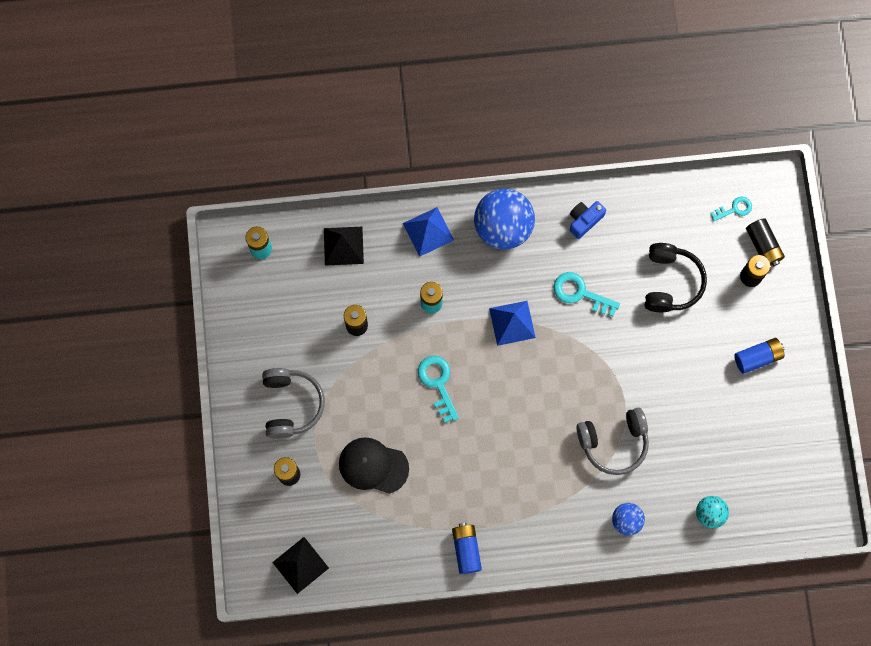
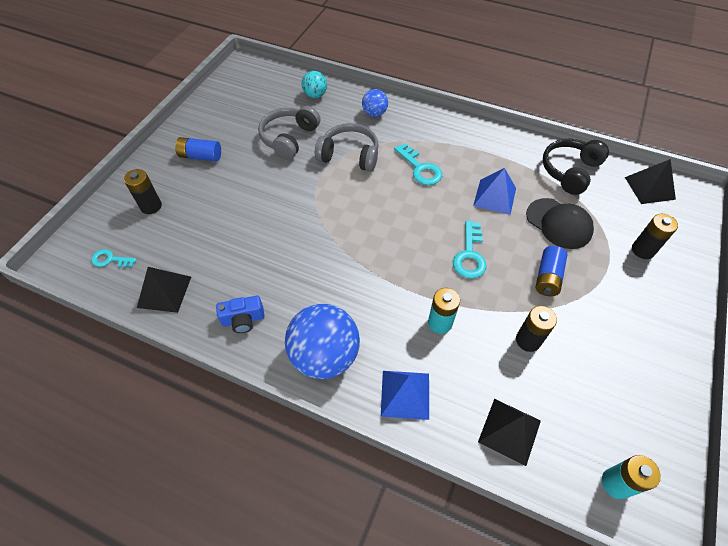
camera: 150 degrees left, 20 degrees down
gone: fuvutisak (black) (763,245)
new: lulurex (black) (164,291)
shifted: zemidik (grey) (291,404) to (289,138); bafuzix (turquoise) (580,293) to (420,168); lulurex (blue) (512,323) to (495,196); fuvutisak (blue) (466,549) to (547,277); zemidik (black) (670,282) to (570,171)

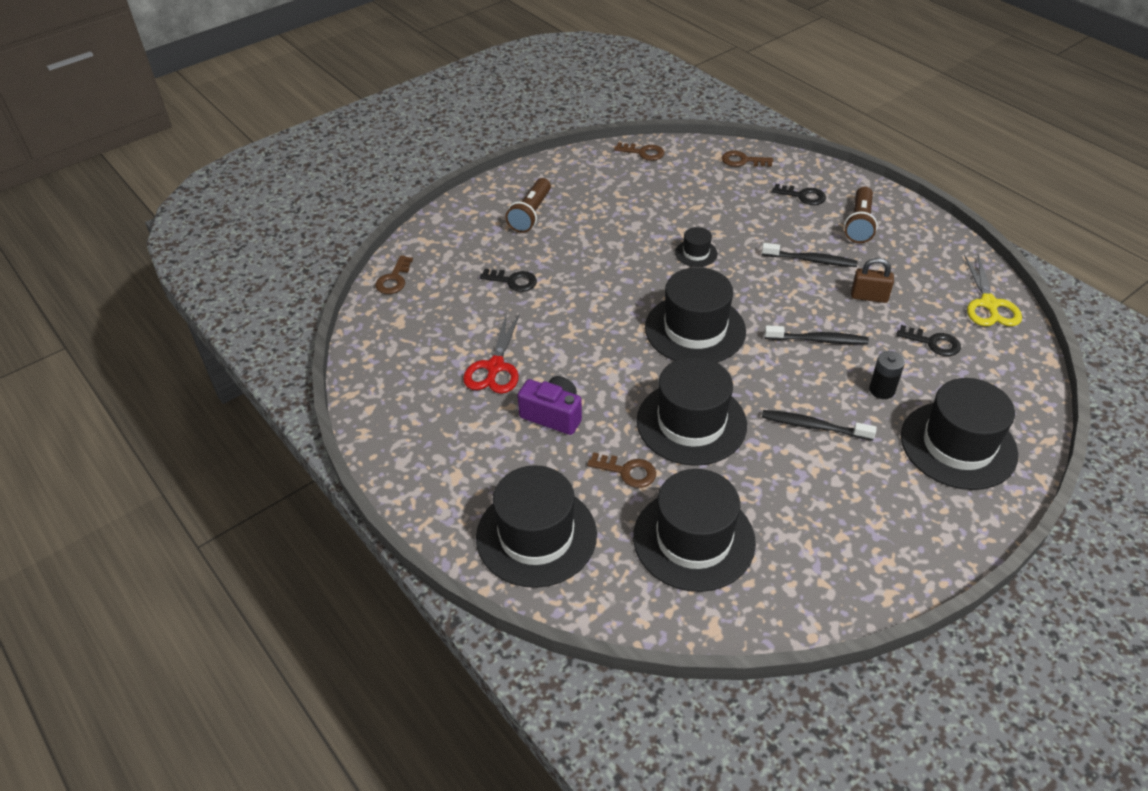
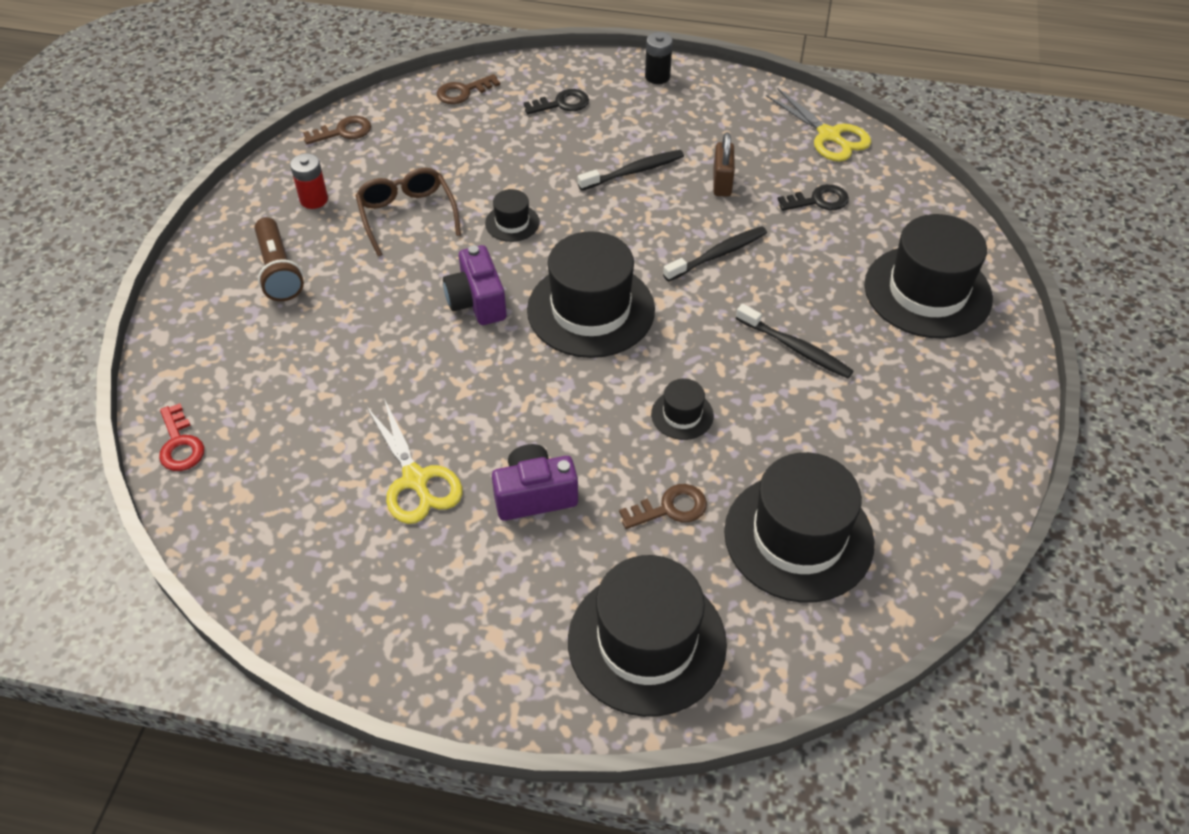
camera: 40 degrees left, 5 degrees up
gone: bafuzix (black) (513,281); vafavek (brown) (859,224)
new: fuvutisak (red) (314,199); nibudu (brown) (407,215); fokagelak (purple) (477,301)
shifted: fuvutisak (black) (882,390) to (657,76)
repainted: bafuzix (brown) (394,279) to bafuzix (red) (180,444); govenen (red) (495,367) to govenen (yellow) (415,480)
rotated: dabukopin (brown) (869,297) = (722,183) 60 degrees counterclockwise; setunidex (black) (814,426) = (795,348) 120 degrees counterclockwise
scaled: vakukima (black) (691,423) = (682,415) x0.45

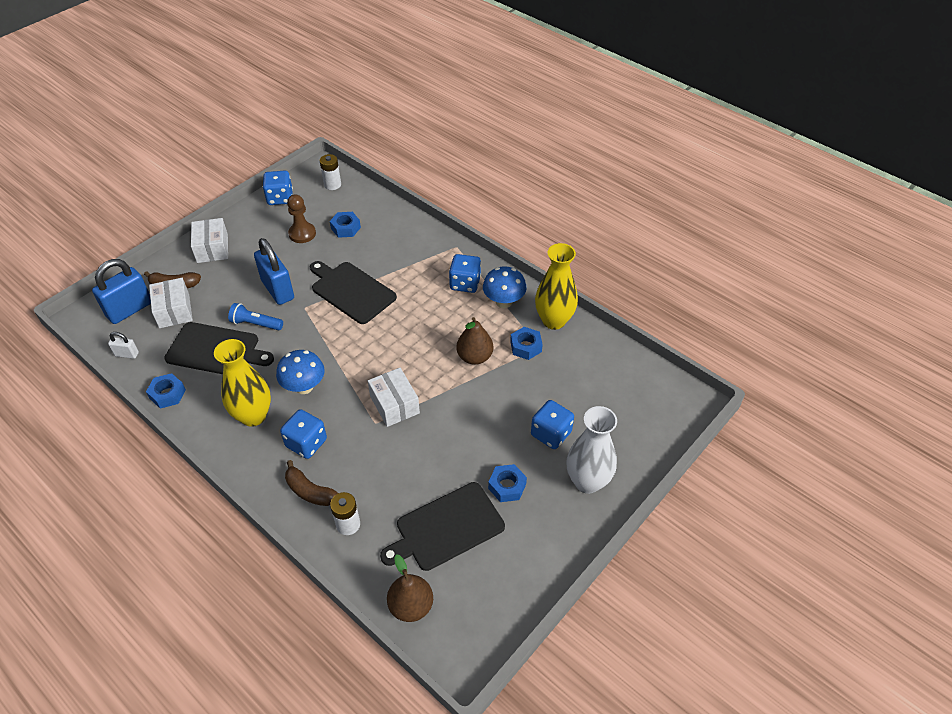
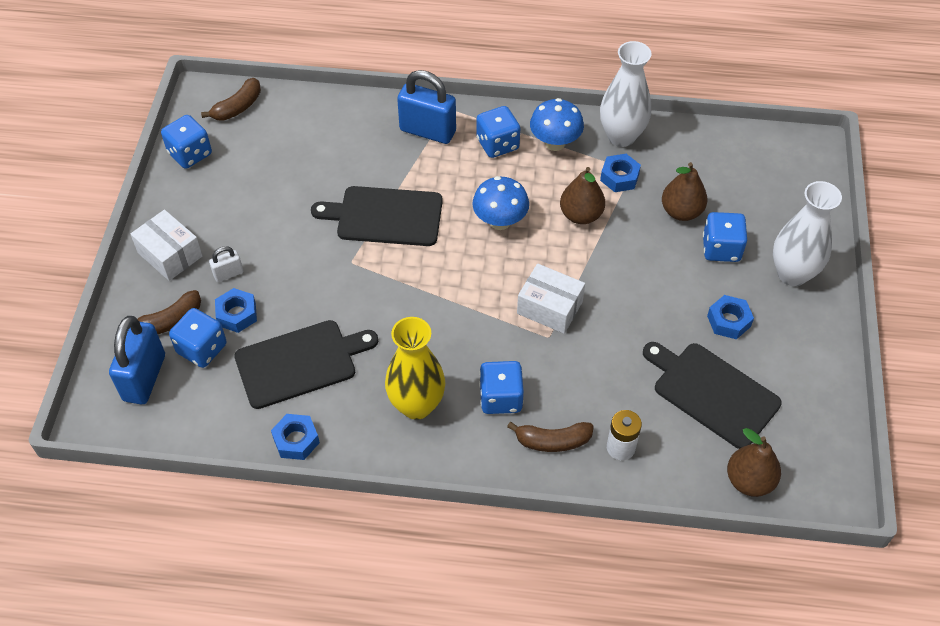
camera: 35 degrees left, 5 degrees up
gone: vafavek (blue) (256,324); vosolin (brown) (302,234)
new: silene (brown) (681,211)
shifted: dabukopin (white) (127,354) to (228,274); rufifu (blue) (346,228) to (237,314); dabukopin (blue) (278,290) to (427,131); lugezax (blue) (304,387) to (500,221)
swapped: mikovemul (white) (174,311) to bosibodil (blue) (202,349); fuvutisak (white) (332,184) to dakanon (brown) (238,107)
repainted: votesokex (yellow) (554,321) to votesokex (white) (621,136)
rotated: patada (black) (446,528) = (712,392) 105 degrees clockwise

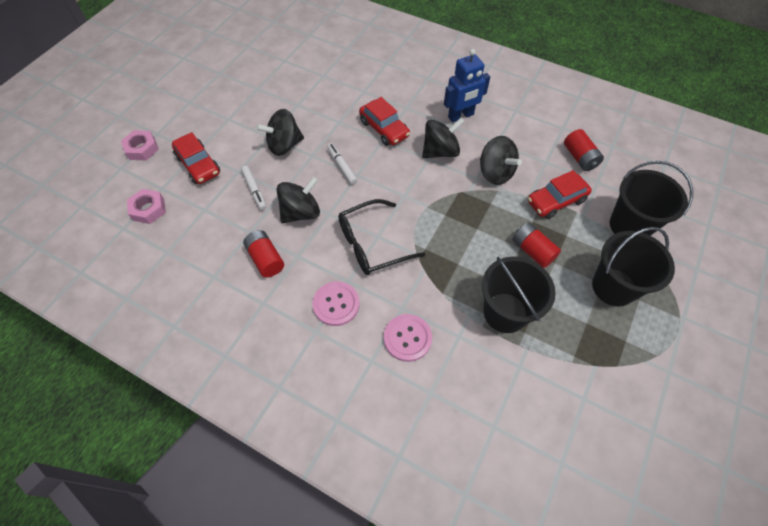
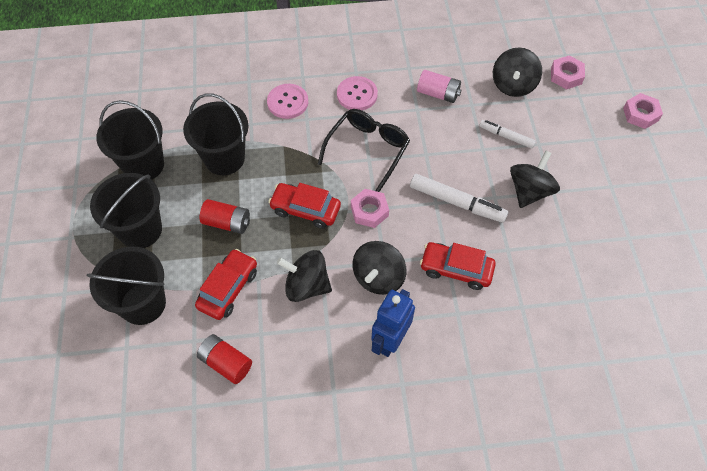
camera: 145 degrees right, 0 degrees up
new: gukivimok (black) (143,165); rufifu (pink) (369,211)
shifted: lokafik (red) (198,165) to (305,210); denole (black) (301,212) to (513,85)
repainted: fuvutisak (red) (265,259) to fuvutisak (pink) (438,94)
scaled: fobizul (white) (342,166) = (457,202) x1.65

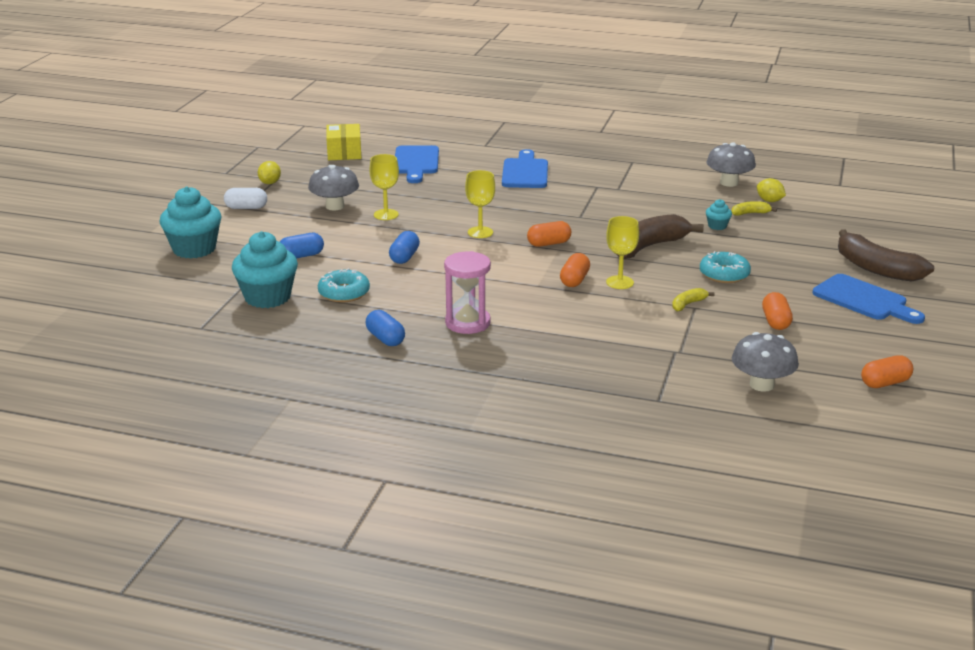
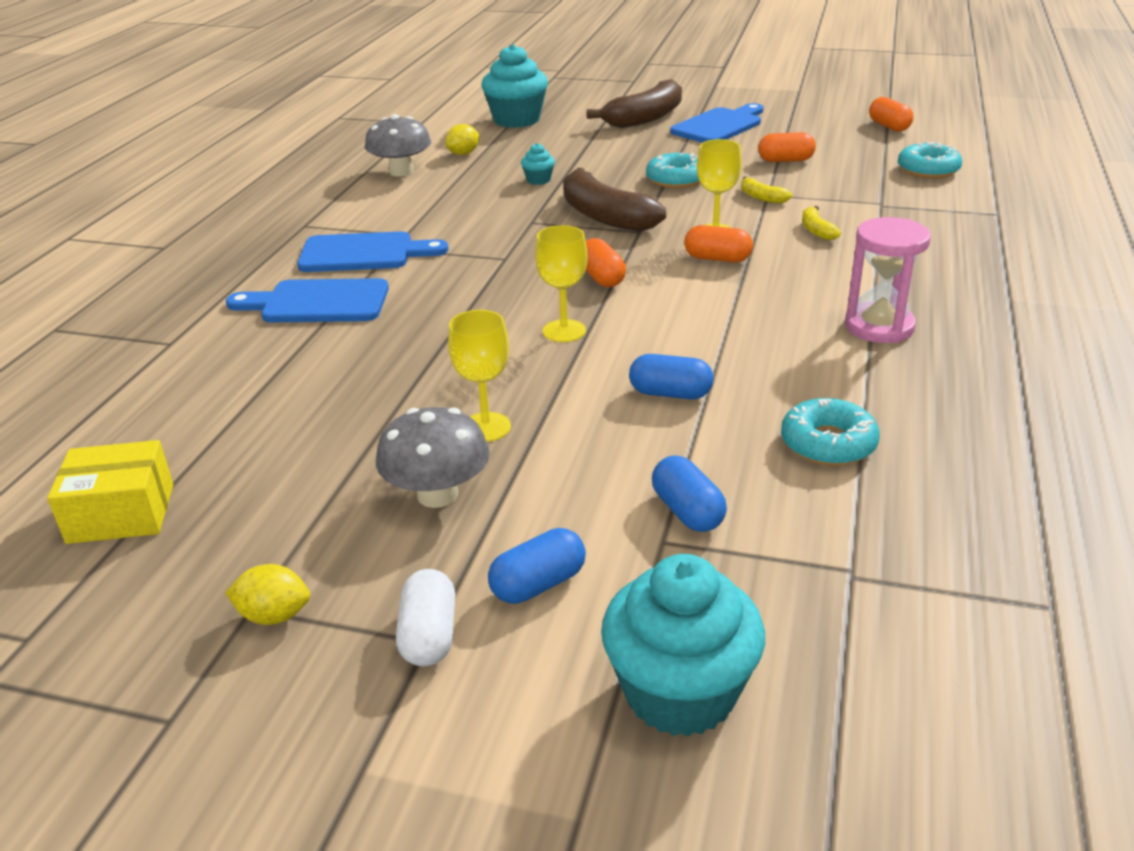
camera: 90 degrees left, 5 degrees up
shifted: patada (blue) (416,162) to (364,253); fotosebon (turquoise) (267,297) to (516,120); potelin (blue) (385,339) to (538,584); dakanon (yellow) (750,213) to (816,230)
swapped: lugezax (grey) (761,385) to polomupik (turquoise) (928,170)

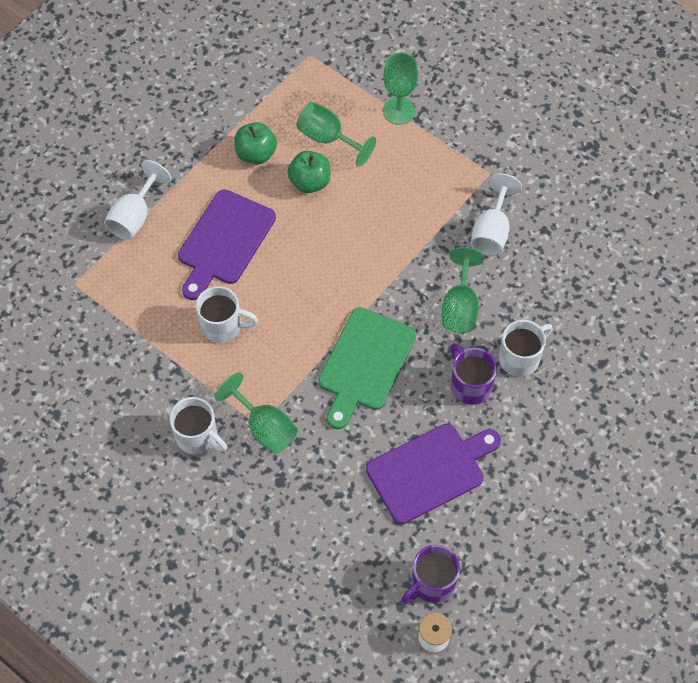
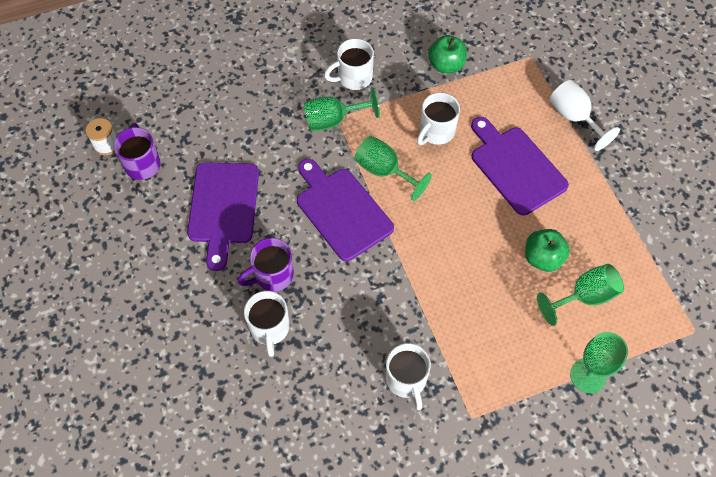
camera: 120 degrees right, 0 degrees up
shifted: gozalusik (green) (460,307) to (384,171); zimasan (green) (256,154) to (446,65)
swapped: gozalusik (white) (491,231) to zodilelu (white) (406,380)
repainted: patada (green) (365,363) to patada (purple) (341,211)
rotated: zodilelu (purple) (470,385) = (272,275) 150 degrees clockwise

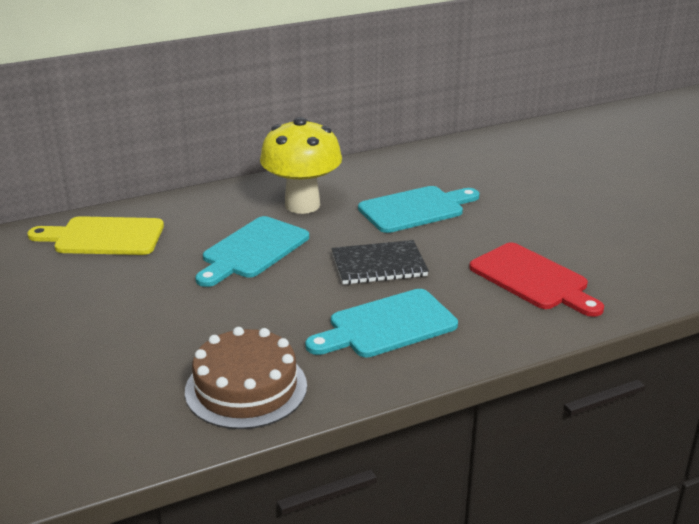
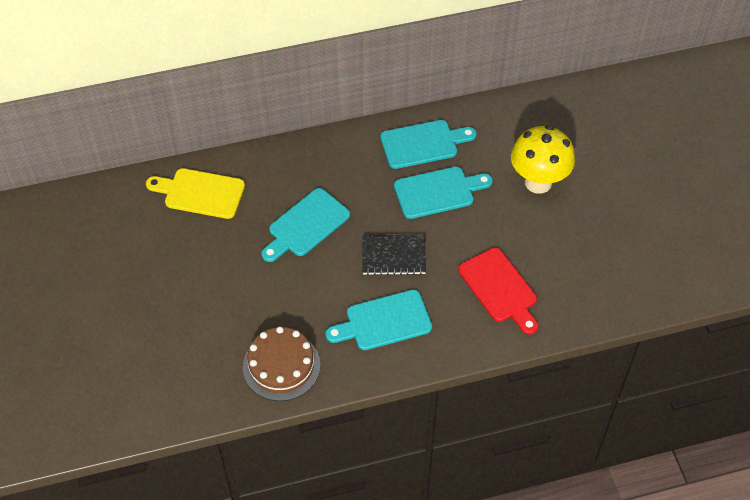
camera: 10 degrees right, 25 degrees up
new: patada (turquoise) (423,144)
shifted: lugezax (yellow) (302,205) to (538,182)

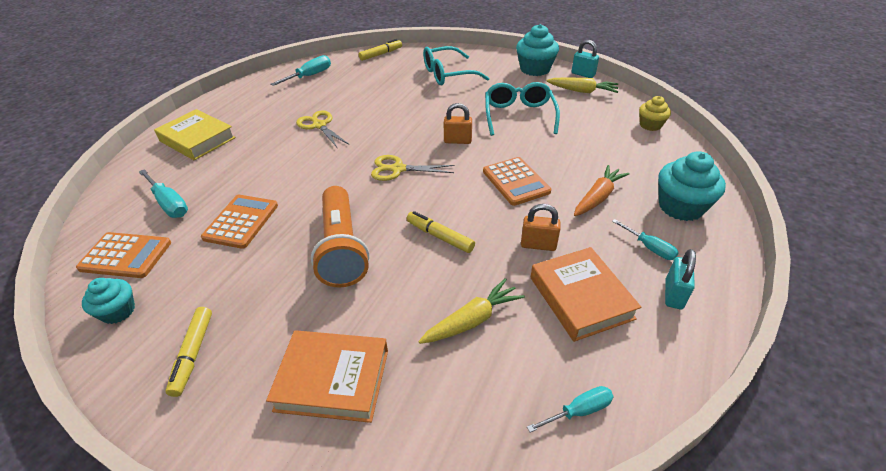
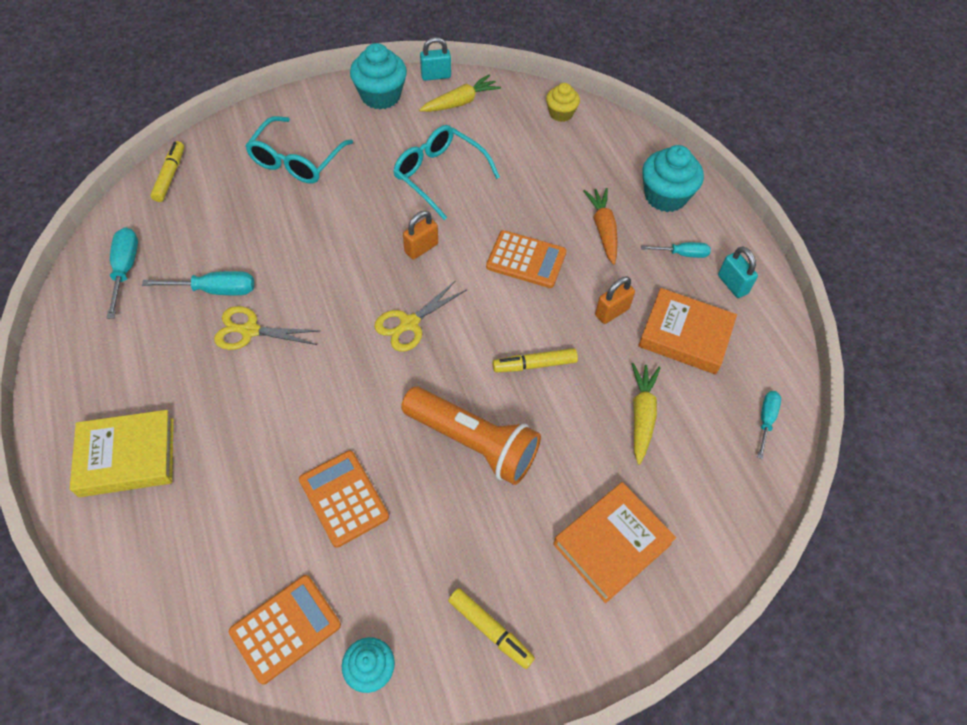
camera: 50 degrees left, 15 degrees up
shifted: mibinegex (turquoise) (169,204) to (215,290)

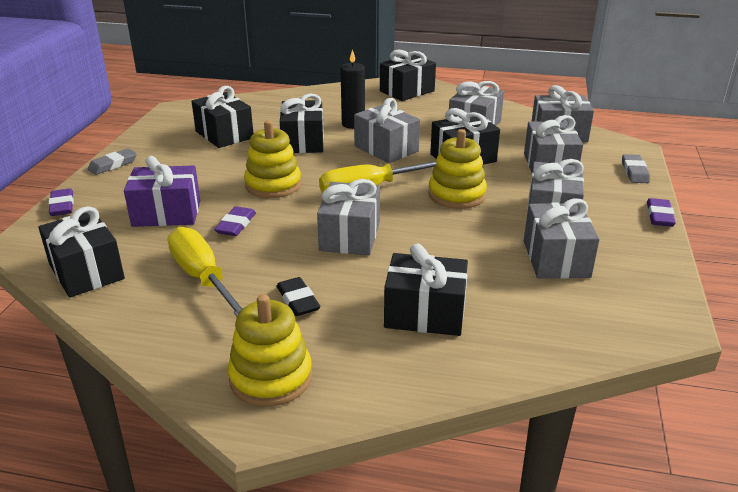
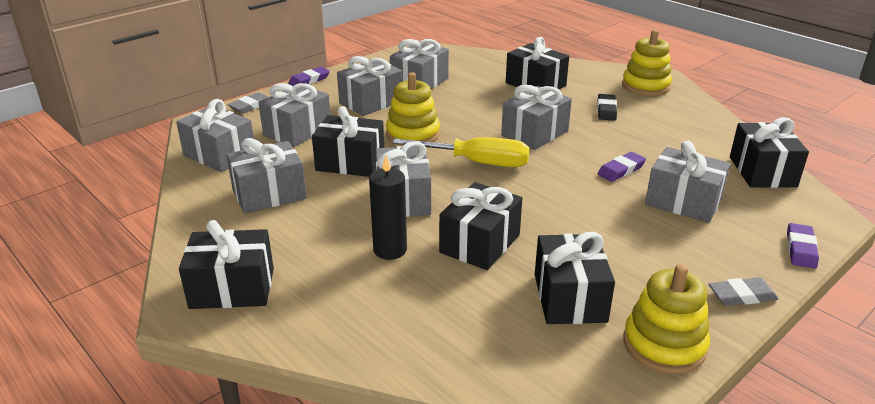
camera: 145 degrees left, 0 degrees up
gone: mibinegex (yellow) (203,278)
shifted: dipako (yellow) (273,185) to (664,345)
repainted: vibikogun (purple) (166,213) to vibikogun (grey) (683,202)

